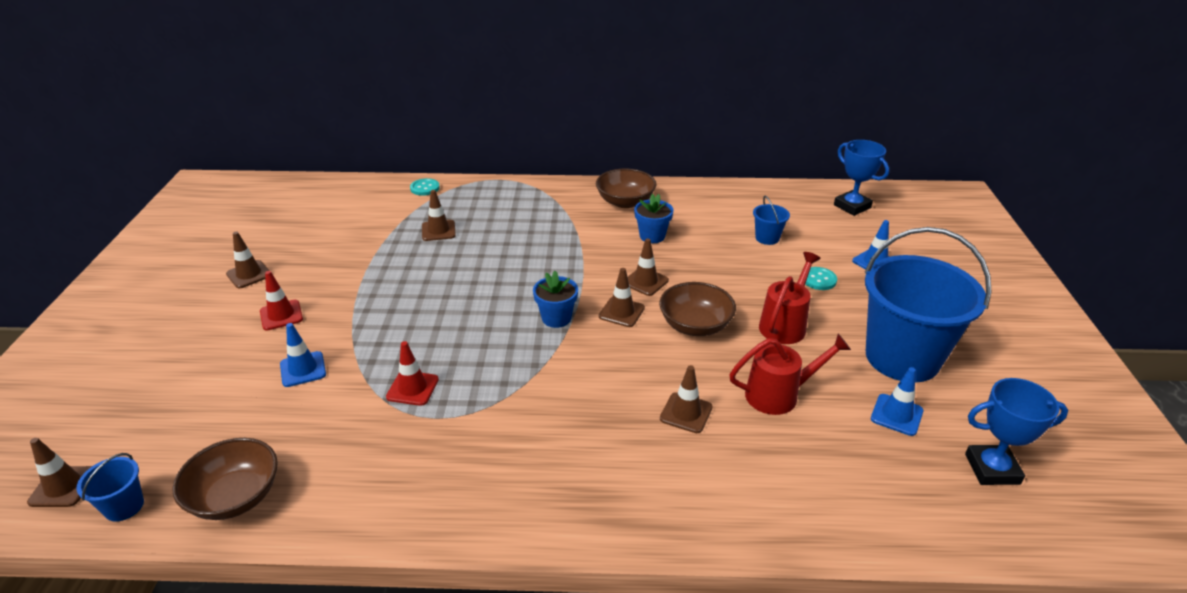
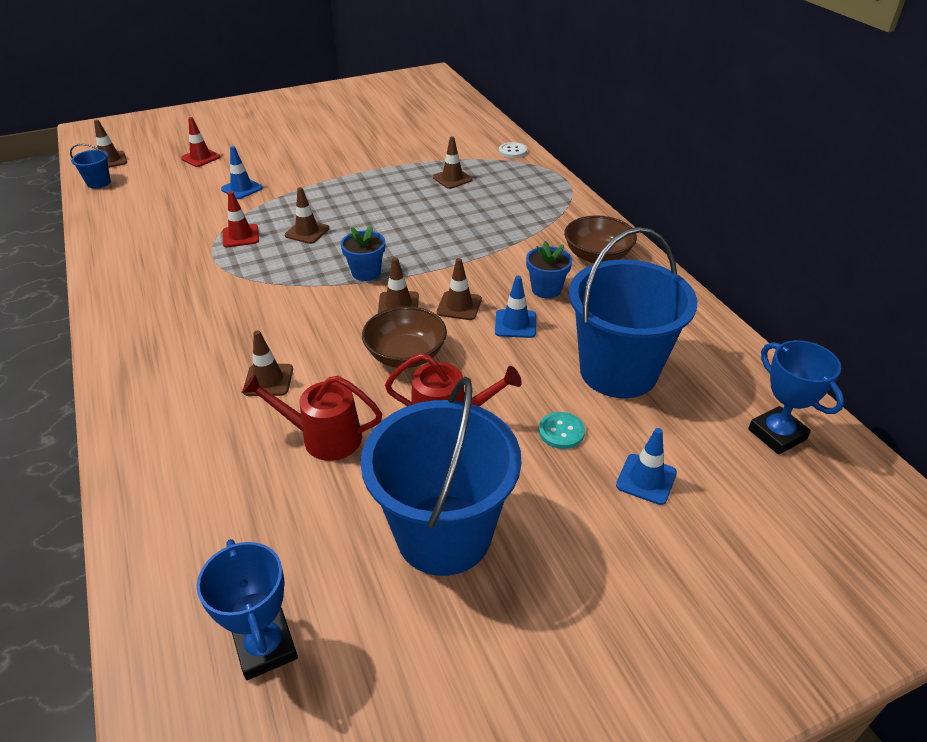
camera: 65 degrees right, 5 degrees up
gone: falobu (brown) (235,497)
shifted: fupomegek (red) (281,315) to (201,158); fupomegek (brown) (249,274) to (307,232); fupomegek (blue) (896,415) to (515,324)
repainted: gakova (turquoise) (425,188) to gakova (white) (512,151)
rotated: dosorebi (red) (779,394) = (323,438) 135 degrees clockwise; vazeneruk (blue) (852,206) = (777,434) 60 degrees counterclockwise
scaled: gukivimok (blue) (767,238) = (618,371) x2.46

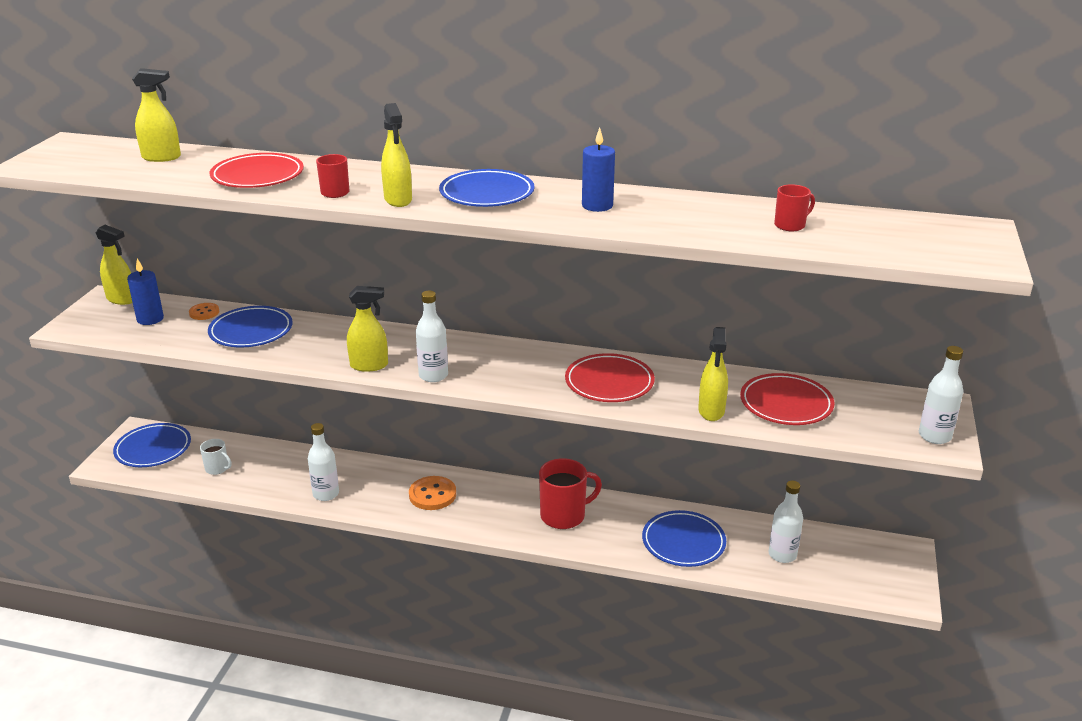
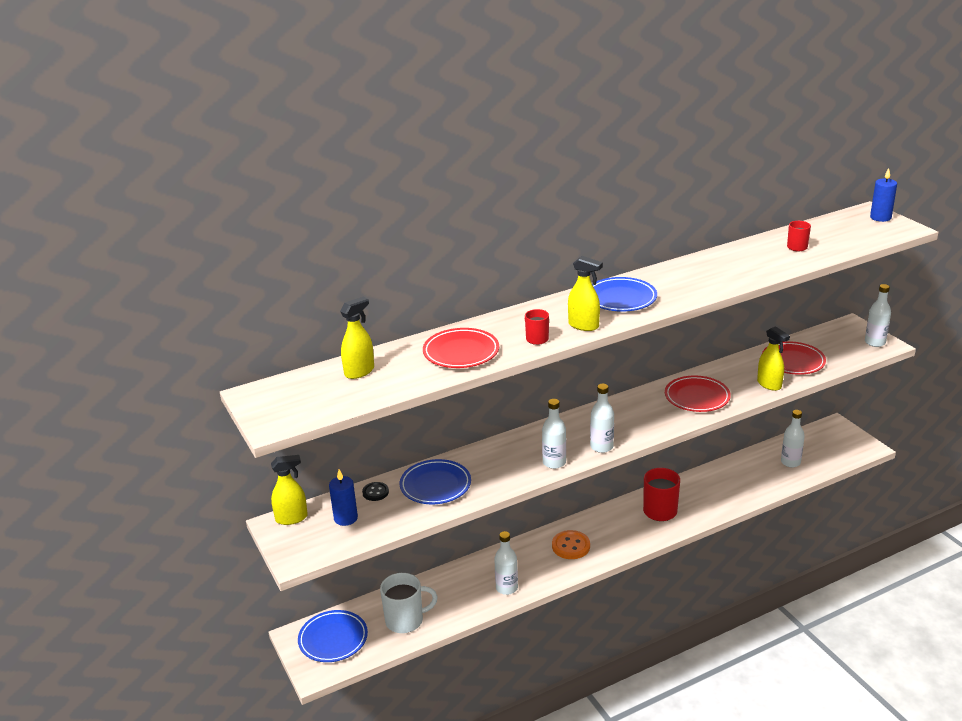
camera: 40 degrees left, 0 degrees up
gone: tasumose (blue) (683,542)
shifted: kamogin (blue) (597,206) to (880,217)
swapped: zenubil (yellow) (369,365) to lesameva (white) (554,462)
repainted: gakova (orange) (204,312) to gakova (black) (375,492)
scaled: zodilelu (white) (217,468) = (405,620) x1.83

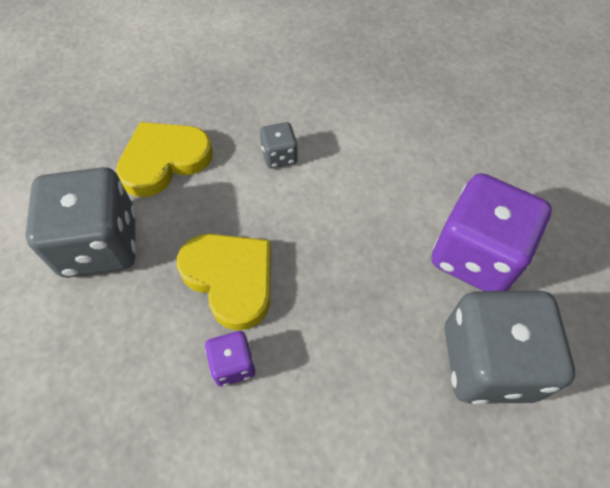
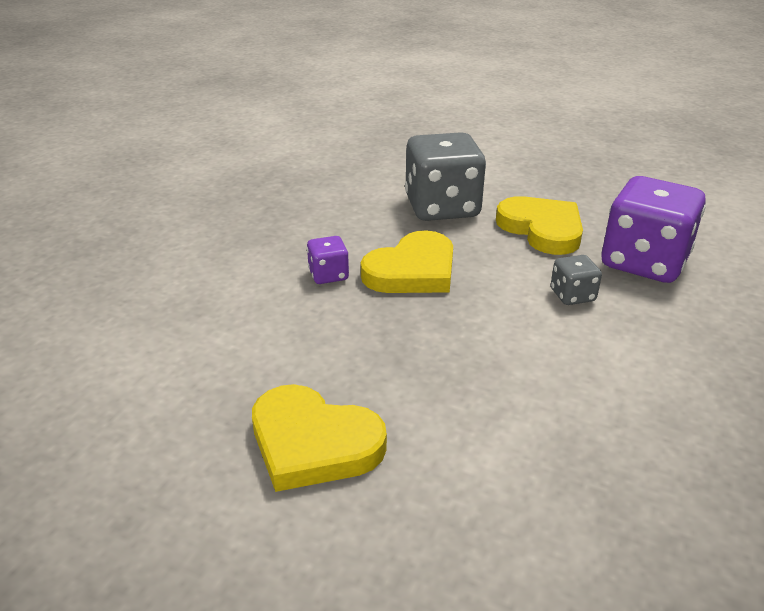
camera: 90 degrees right, 25 degrees down
shifted: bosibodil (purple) (475,255) to (644,262)
swapped: bosibodil (grey) (488,362) to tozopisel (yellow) (313,443)

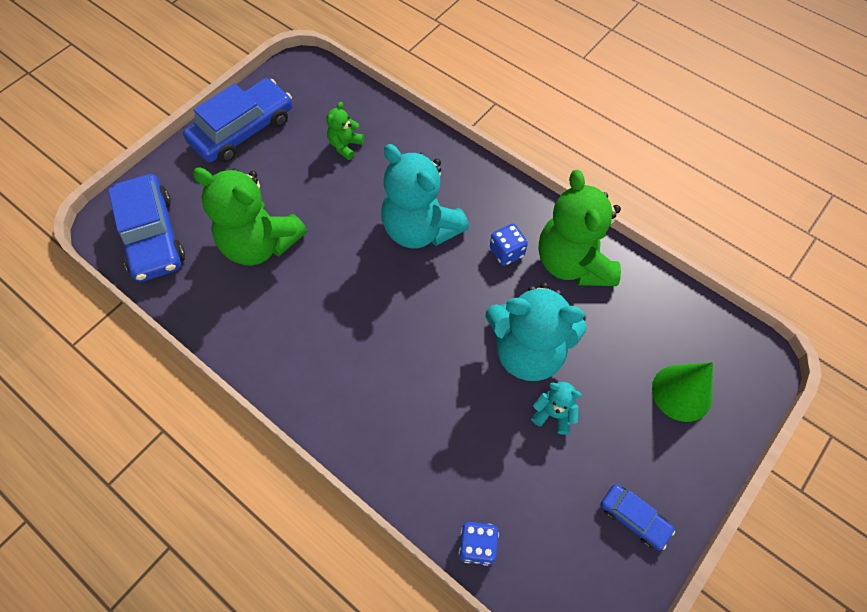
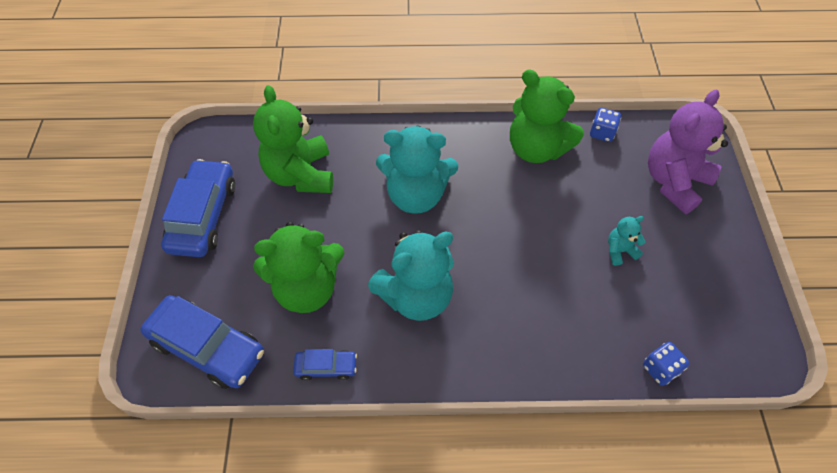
camera: 40 degrees left, 5 degrees down
shifted: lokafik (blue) (634,518) to (326,367); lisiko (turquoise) (528,351) to (416,296); bosibodil (blue) (506,252) to (602,133)
swapped: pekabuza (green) (682,392) to lisiko (purple) (674,182)
scaled: lisiko (green) (345,146) = (300,174) x2.21

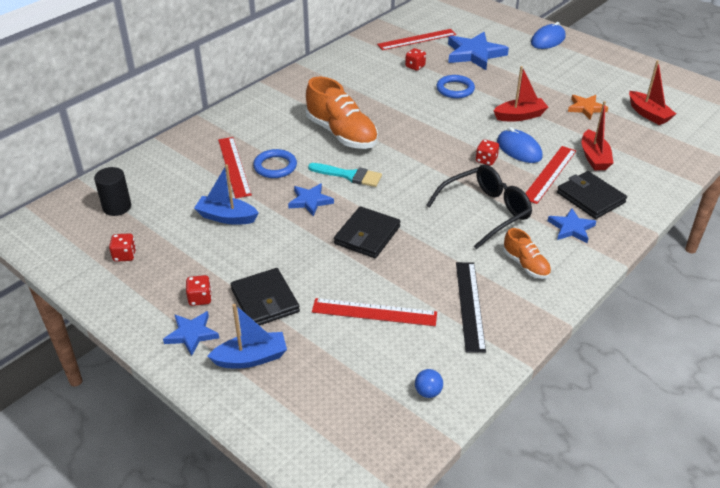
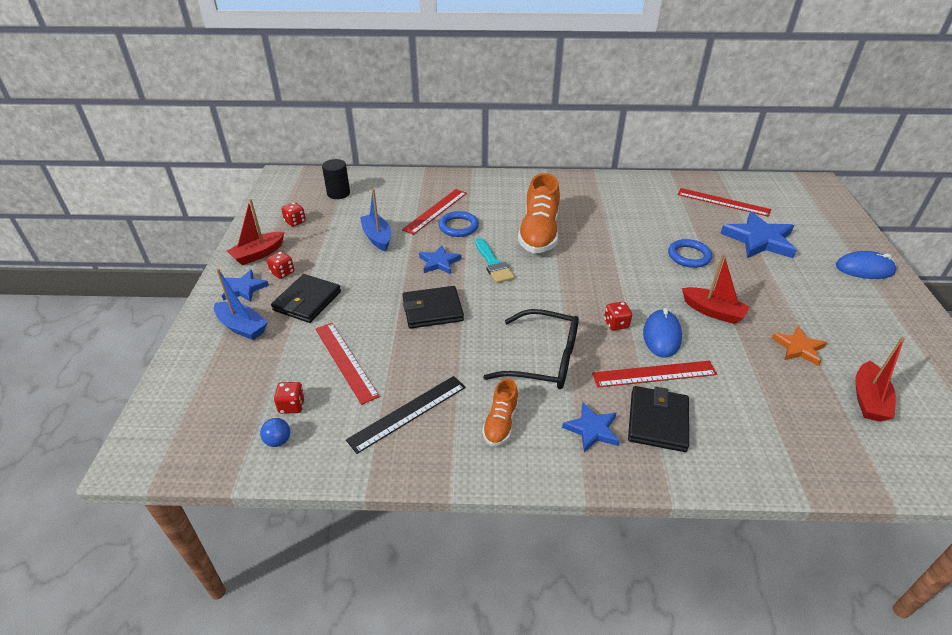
camera: 50 degrees right, 0 degrees up
shifted: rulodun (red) (594,157) to (258,254); bosibodil (red) (415,66) to (292,406)

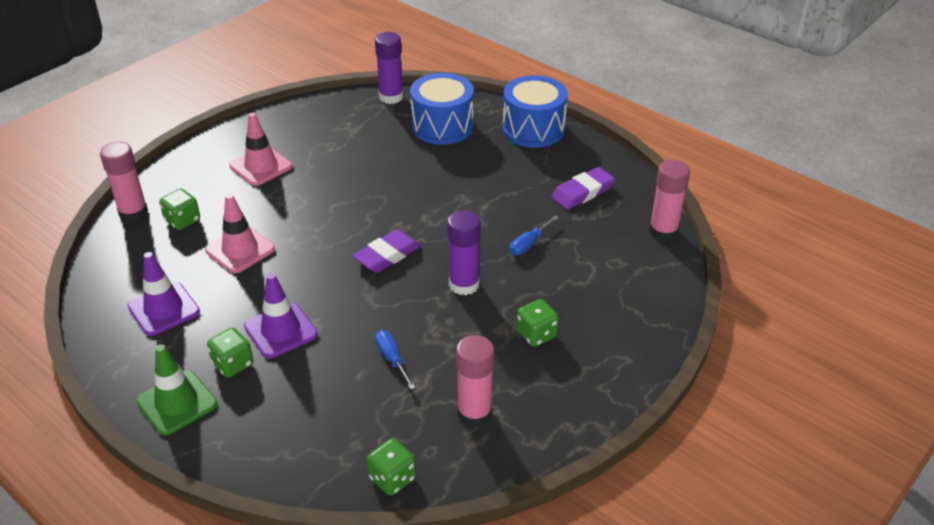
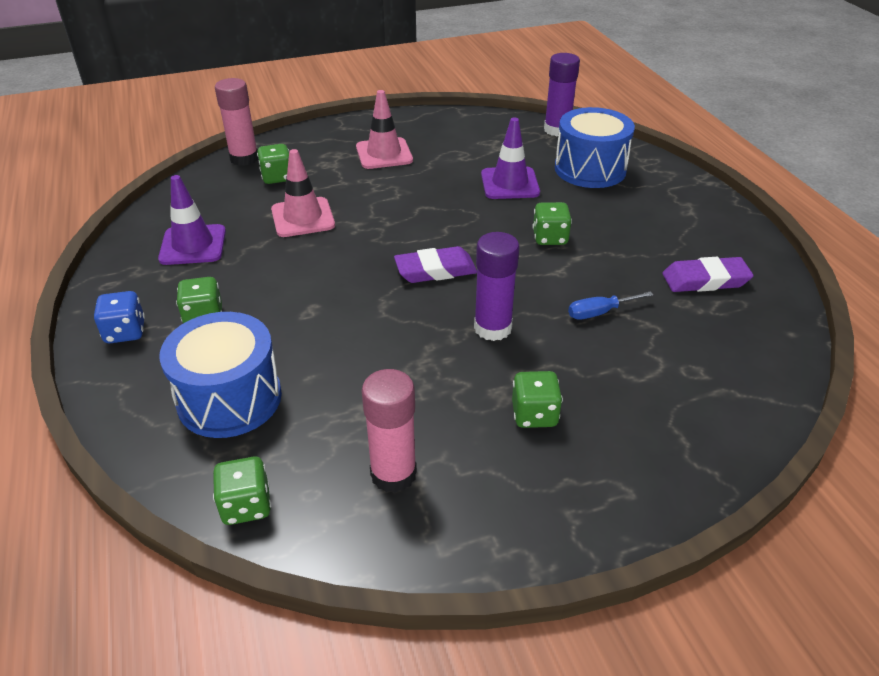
camera: 30 degrees right, 0 degrees up
gone: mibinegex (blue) (392,359); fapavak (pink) (663,231)
new: bosibodil (green) (550,238)
shifted: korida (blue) (533,129) to (229,398); fupomegek (purple) (281,330) to (510,183)
swapped: fupomegek (green) (177,402) to bosibodil (blue) (125,332)

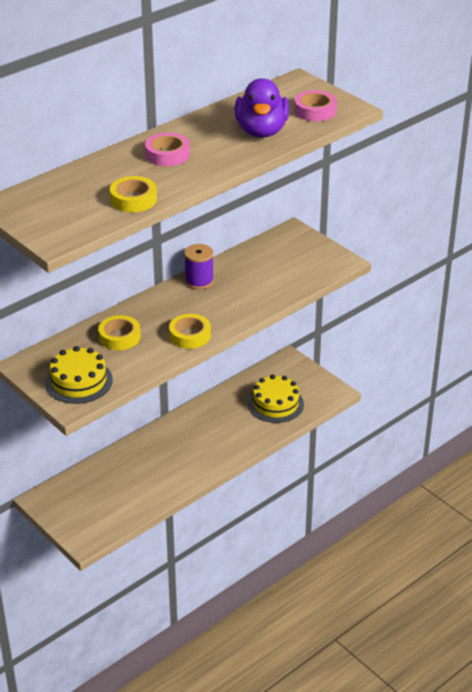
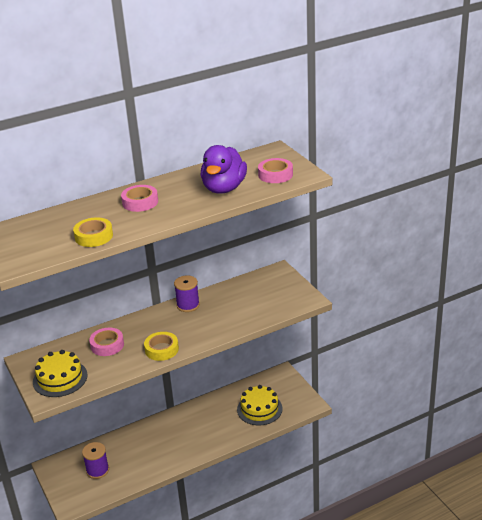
camera: 15 degrees right, 5 degrees down
new: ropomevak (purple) (97,470)
repainted: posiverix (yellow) (119,337) to posiverix (pink) (107,345)

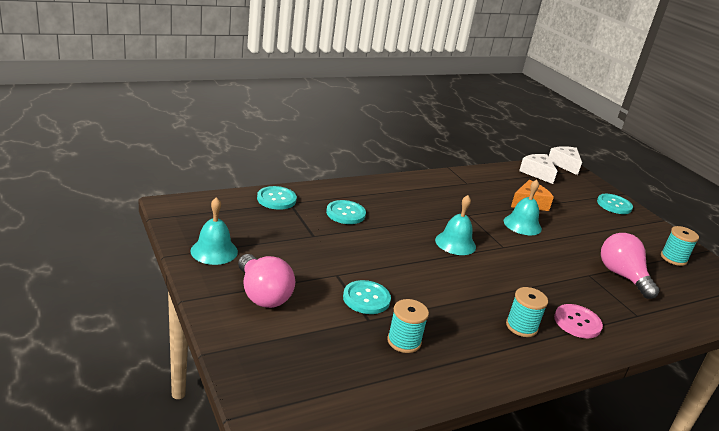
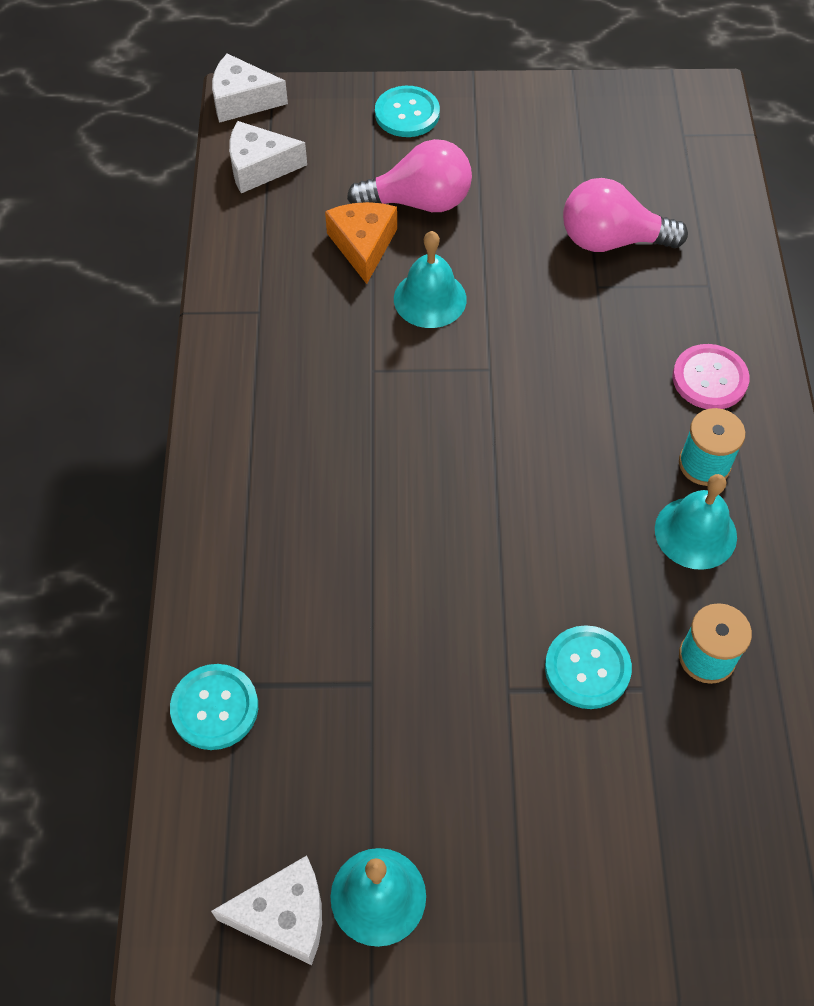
camera: 60 degrees left, 30 degrees up
gone: gakova (turquoise) (345,213); ropomevak (turquoise) (673,258)
new: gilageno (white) (284,916)
shifted: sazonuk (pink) (262,295) to (419,202); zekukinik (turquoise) (455,243) to (695,532)

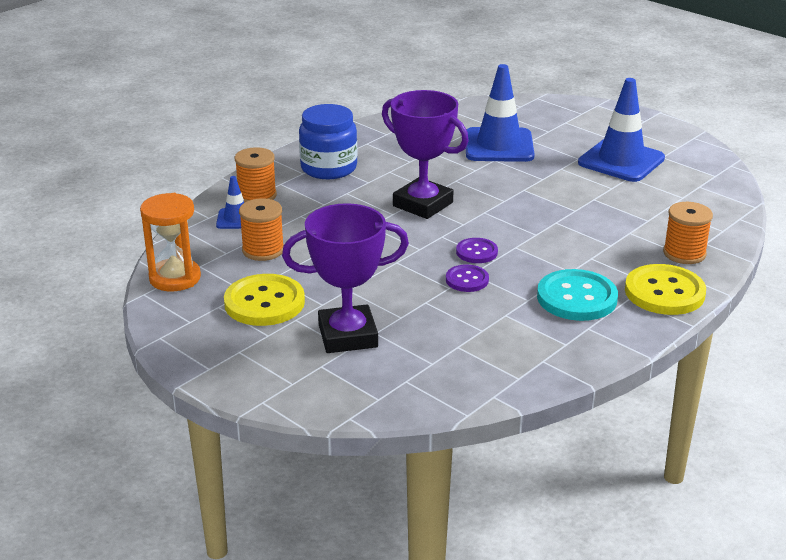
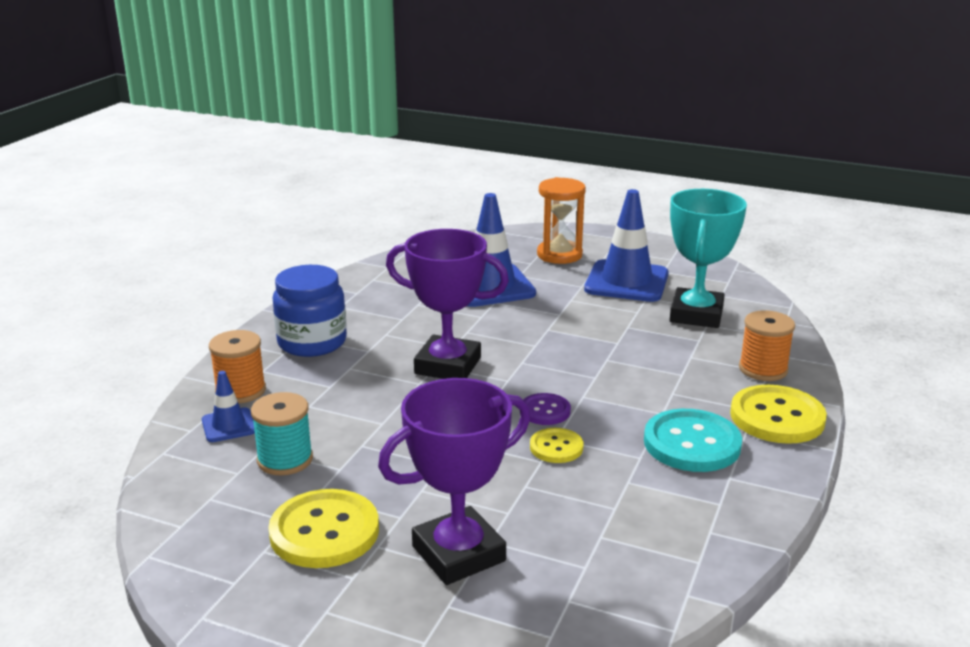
camera: 20 degrees left, 5 degrees down
new: vazeneruk (turquoise) (696,314)
shifted: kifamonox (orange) (175,278) to (559,255)
repainted: ropomevak (orange) (263,250) to ropomevak (turquoise) (285,460); gakova (purple) (467,280) to gakova (yellow) (556,447)

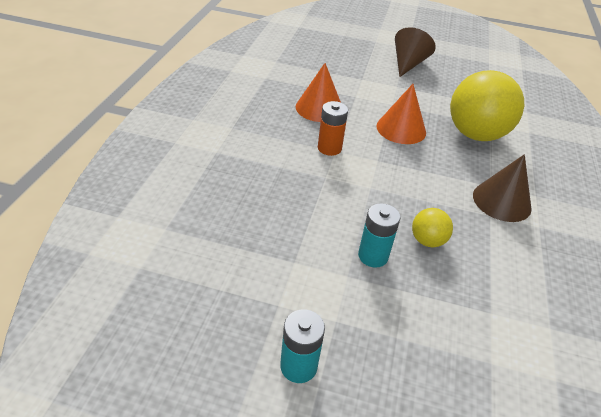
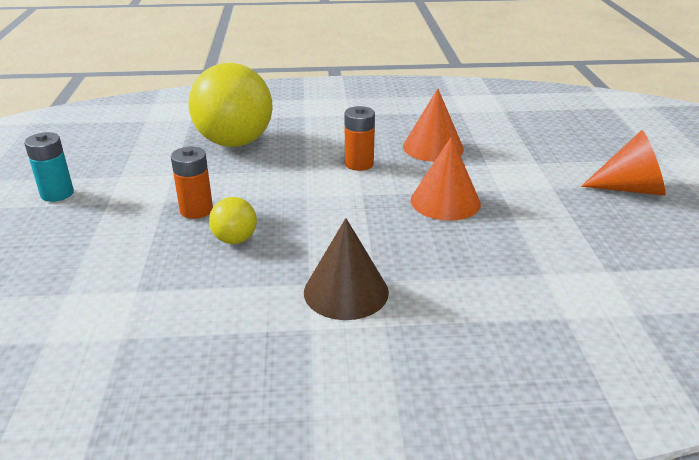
camera: 75 degrees right, 10 degrees down
shifted: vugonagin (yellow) (475,134) to (235,142)
repainted: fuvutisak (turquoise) (373,256) to fuvutisak (orange) (196,210); pekabuza (brown) (408,64) to pekabuza (orange) (630,189)

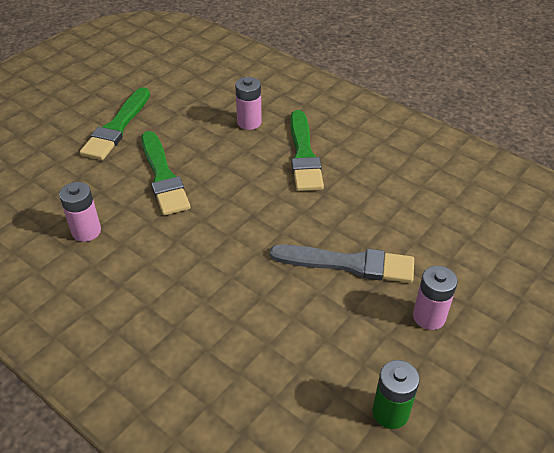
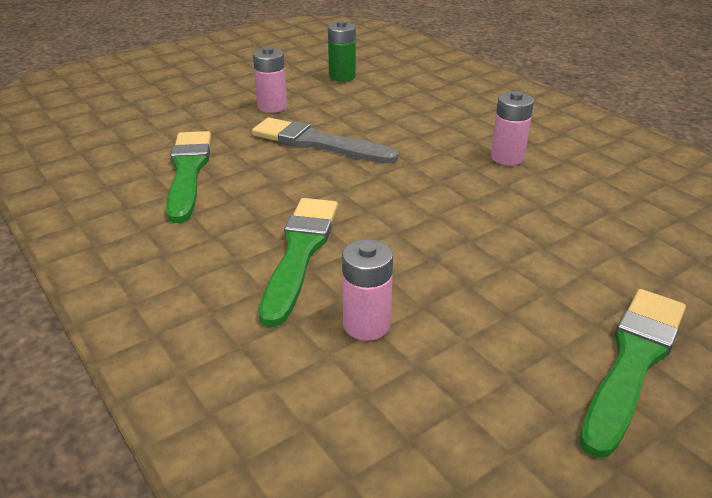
camera: 165 degrees left, 10 degrees down
shifted: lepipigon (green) (163,176) to (188,172); fuvutisak (pink) (86,231) to (507,157)

